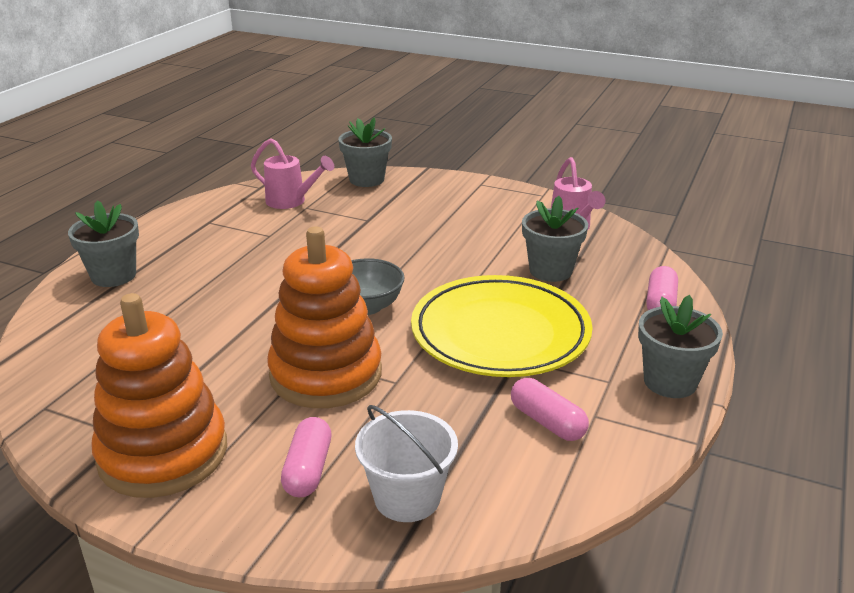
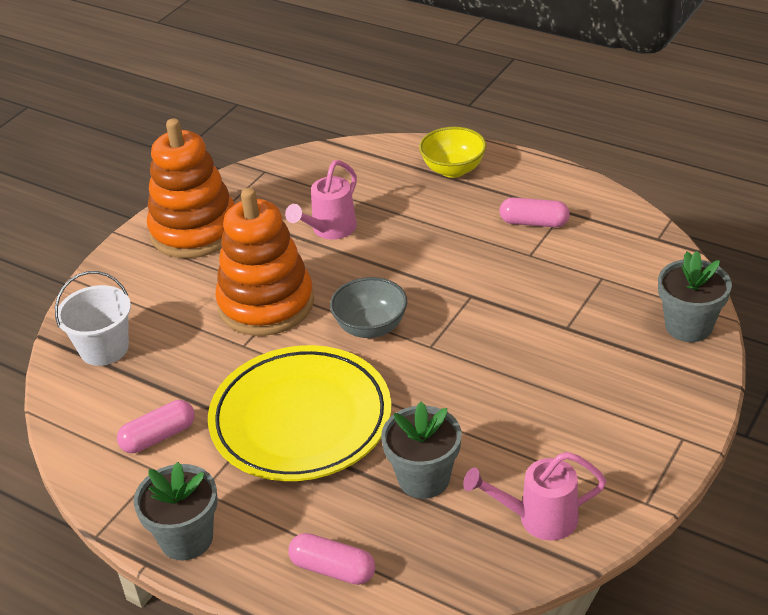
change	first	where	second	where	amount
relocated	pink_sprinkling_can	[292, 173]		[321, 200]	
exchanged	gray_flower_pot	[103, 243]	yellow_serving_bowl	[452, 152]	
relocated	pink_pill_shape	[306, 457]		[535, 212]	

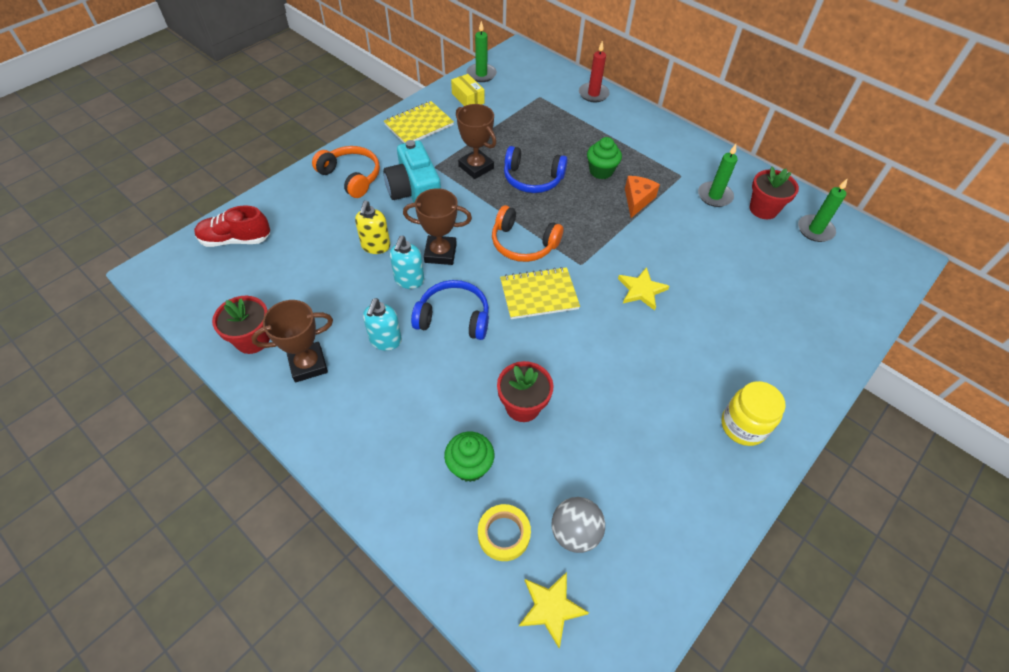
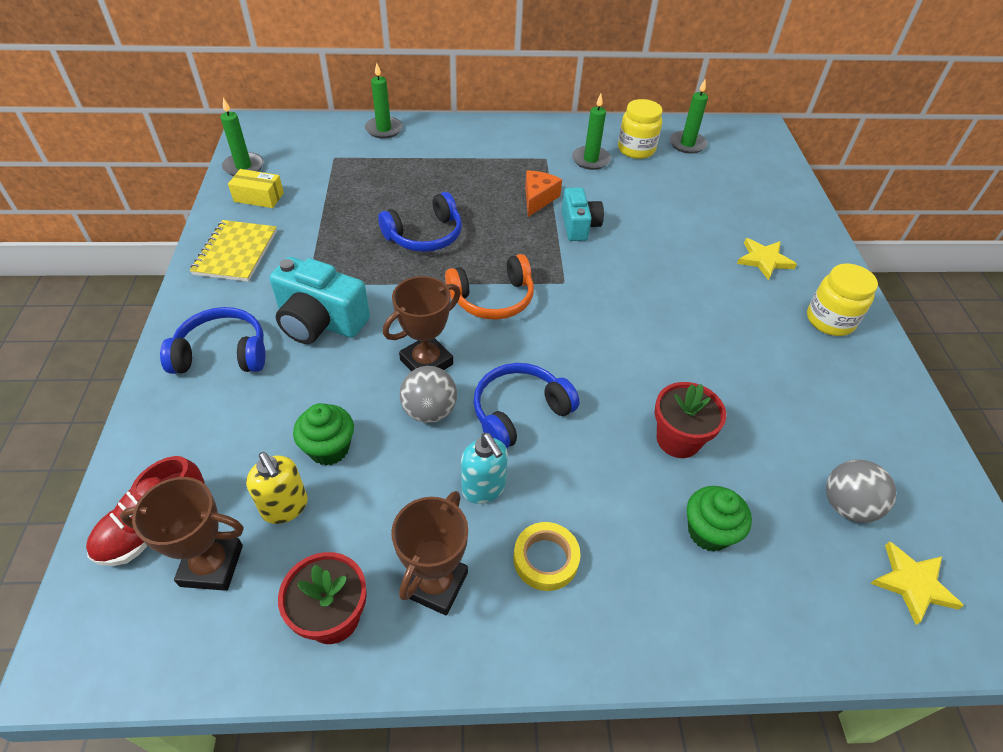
change	first	where	second	where	amount
colour	crimson_wax_candle	[594, 71]	leaf-green_wax_candle	[384, 101]	
relocated	russet_prize_cup	[476, 141]		[182, 534]	
relocated	leaf-green_muffin	[604, 158]		[323, 434]	
colour	orange_headphones	[346, 172]	blue_headphones	[212, 340]	
exchanged	crimson_flower_pot	[774, 193]	yellow_jar	[640, 129]	
spun	orange_cheese_wedge	[642, 197]		[543, 193]	45 degrees clockwise
relocated	yellow_pump_bottle	[372, 227]		[277, 488]	
exchanged	turquoise_pump_bottle	[407, 262]	gray_sphere	[428, 394]	
missing	yellow_exercise_book	[540, 293]			
relocated	yellow_star_shape	[643, 288]		[767, 259]	
relocated	yellow_sticky_tape	[504, 532]		[547, 556]	
appeared			turquoise_photo_camera	[583, 214]	

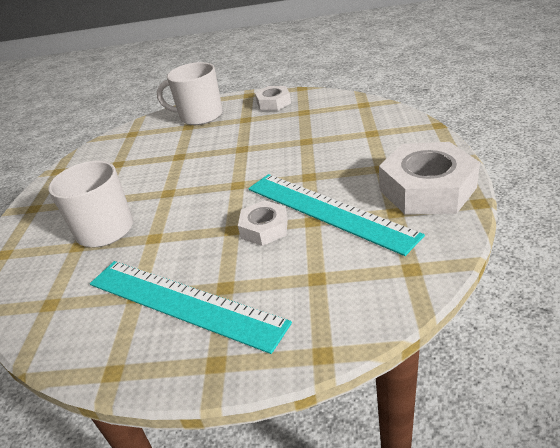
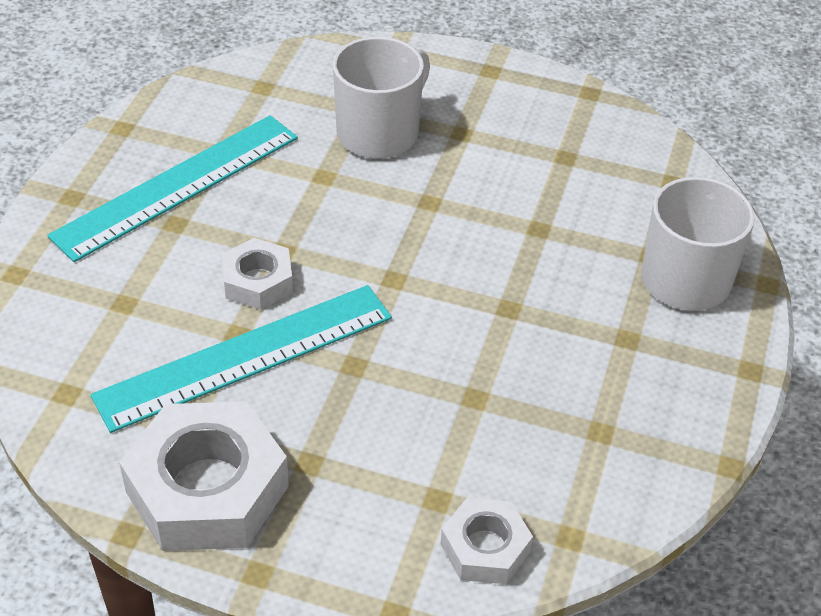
change	first	where	second	where	amount
relocated	snow-white_hex_nut	[273, 98]		[487, 541]	

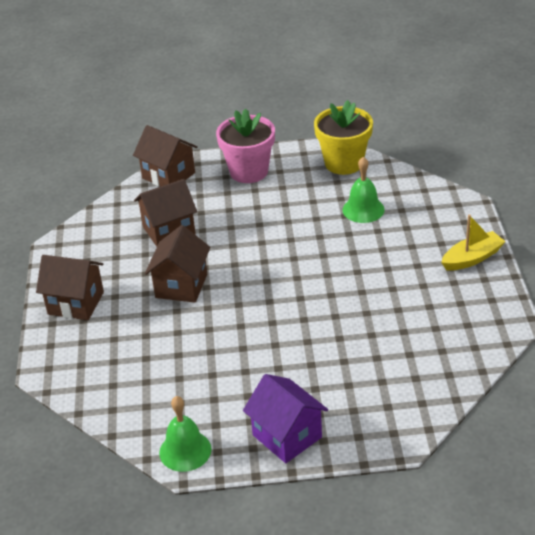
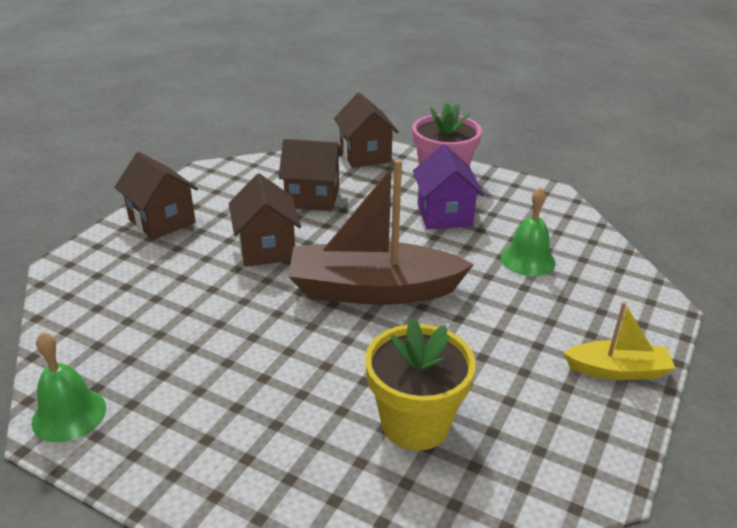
change	first	where	second	where	amount
relocated	yellow_flower_pot	[343, 137]		[420, 384]	
spun	russet_toy_house	[177, 264]		[265, 220]	60 degrees counterclockwise
relocated	royal_purple_toy_house	[285, 418]		[448, 186]	
appeared			russet_toy_boat	[381, 232]	

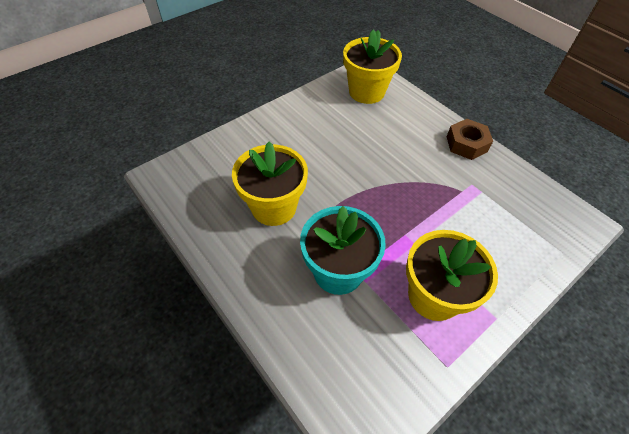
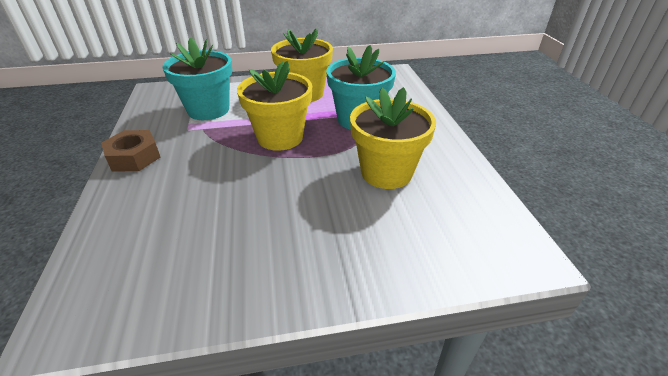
change	first	where	second	where	amount
relocated	yellow_flower_pot	[372, 67]		[274, 106]	
appeared			turquoise_flower_pot	[197, 78]	

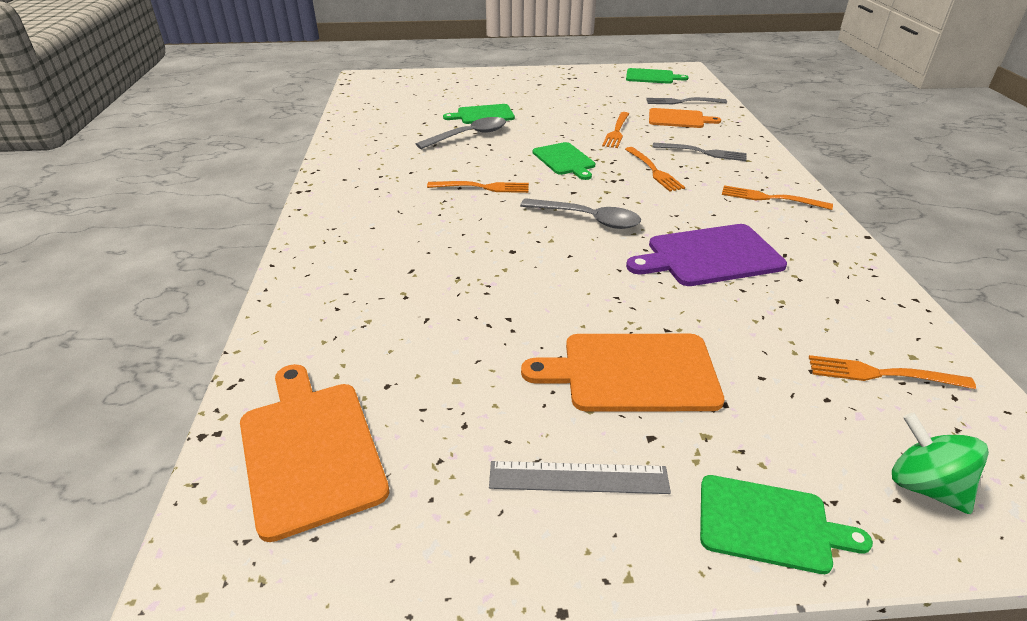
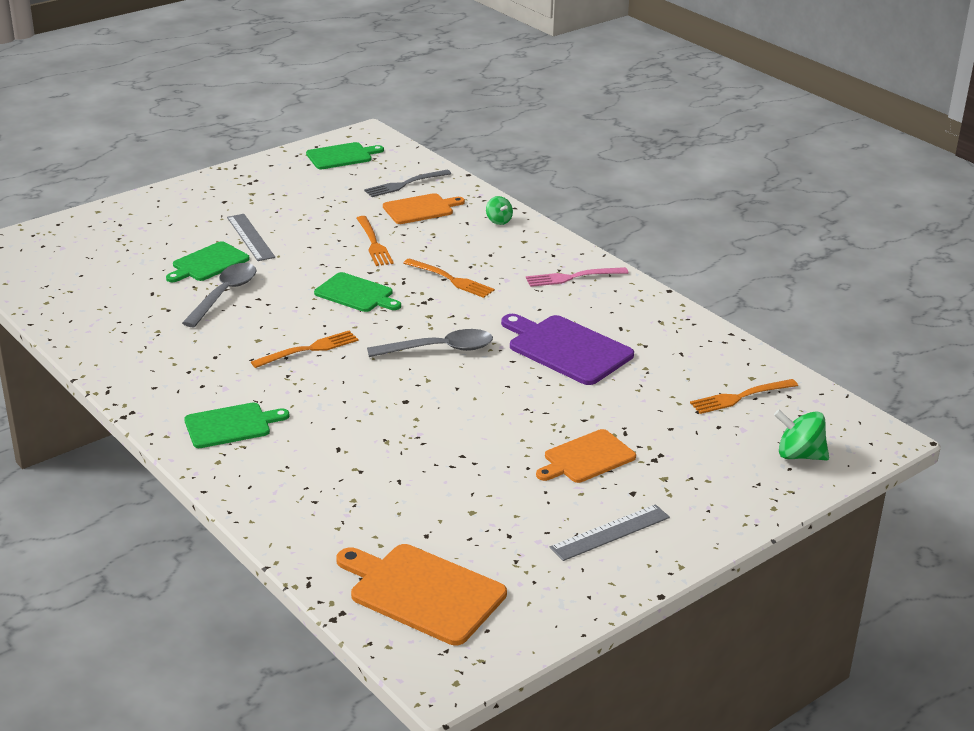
change	first	where	second	where	amount
missing	gray_dinner_fork	[699, 152]			
colour	orange_dinner_fork	[777, 197]	pink_dinner_fork	[577, 277]	
spun	royal_purple_cutting_board	[706, 255]		[567, 349]	90 degrees clockwise
size	orange_cutting_board	[622, 373]		[586, 456]	x0.66
relocated	leaf-green_cutting_board	[786, 524]		[237, 425]	
appeared			leaf-green_toy_top	[499, 210]	
appeared			gray_measuring_stick	[251, 237]	

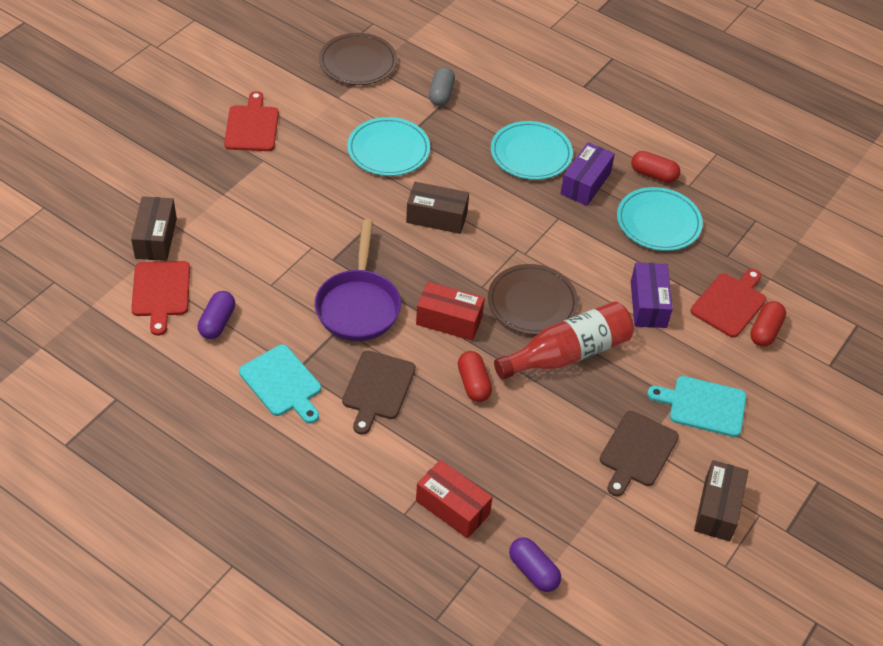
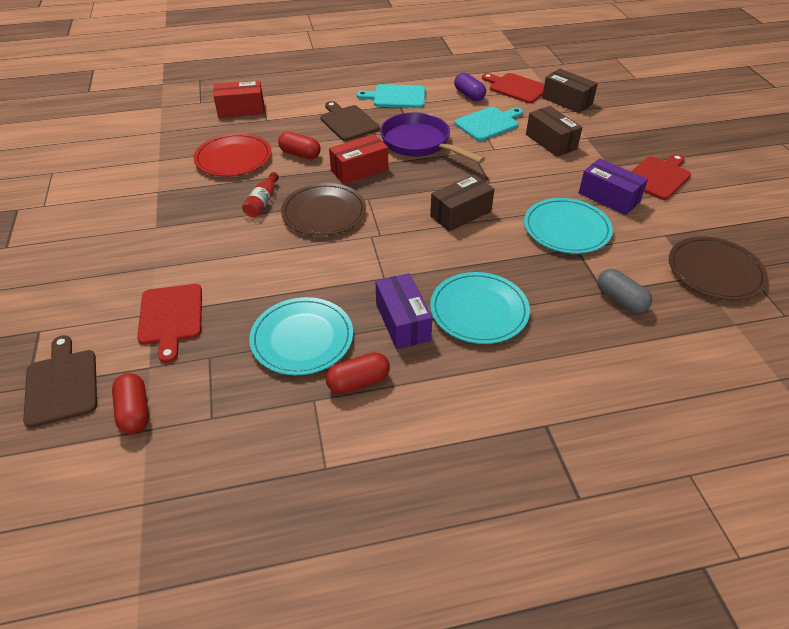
change	first	where	second	where	amount
spun	crimson_cutting_board	[251, 121]		[661, 177]	90 degrees counterclockwise
relocated	royal_purple_package	[652, 295]		[613, 186]	
size	crimson_flask	[564, 340]		[260, 195]	x0.49
relocated	crimson_pill_shape	[768, 324]		[130, 403]	
relocated	turquoise_cutting_board	[696, 406]		[488, 124]	
relocated	russet_cutting_board	[639, 454]		[60, 381]	
relocated	russet_package	[721, 500]		[554, 131]	
missing	royal_purple_pill_shape	[535, 565]			
appeared			crimson_plate	[233, 155]	

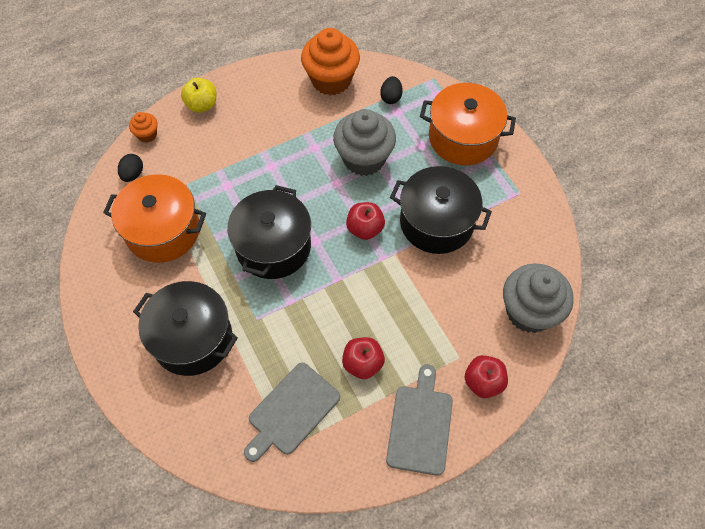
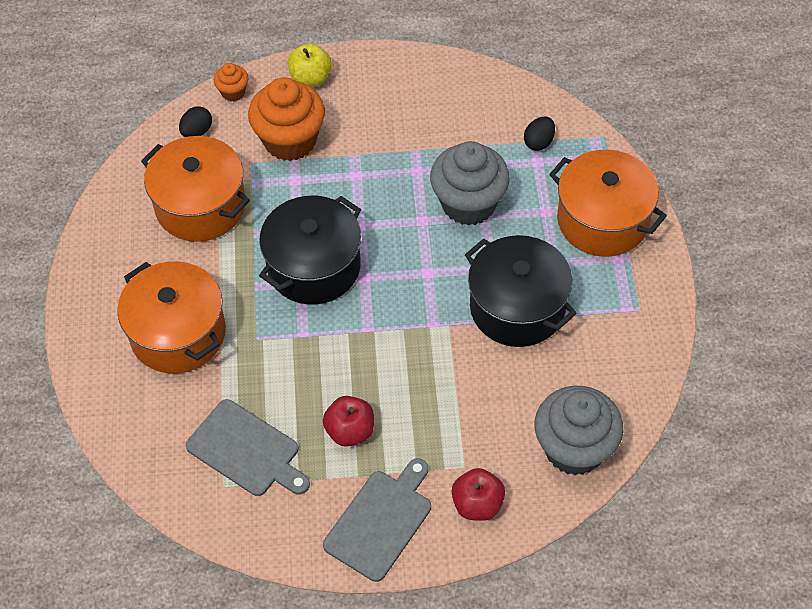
change	first	where	second	where	amount
relocated	orange_muffin	[330, 61]		[286, 119]	
missing	crimson_toy_apple	[365, 221]			
colour	jet-black_cooking_pot	[185, 328]	orange_cooking_pot	[171, 317]	
spun	gray_cutting_board	[292, 412]		[248, 447]	120 degrees counterclockwise

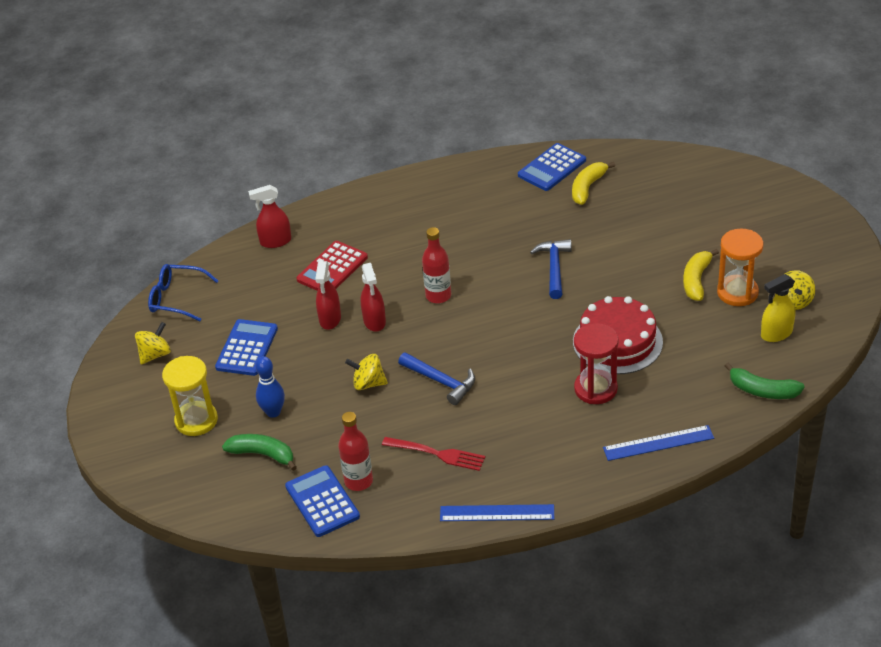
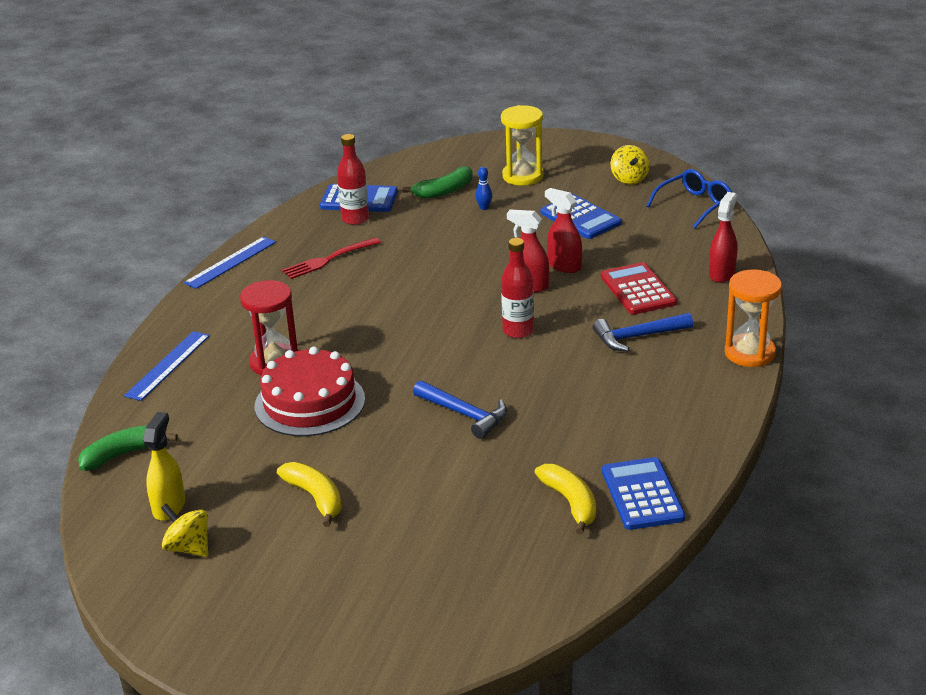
change	first	where	second	where	amount
relocated	orange_hourglass	[740, 267]		[753, 318]	
relocated	blue_hammer	[436, 378]		[643, 332]	
missing	yellow_toy_top	[366, 372]			
size	blue_bowling_pin	[270, 387]		[483, 188]	x0.60

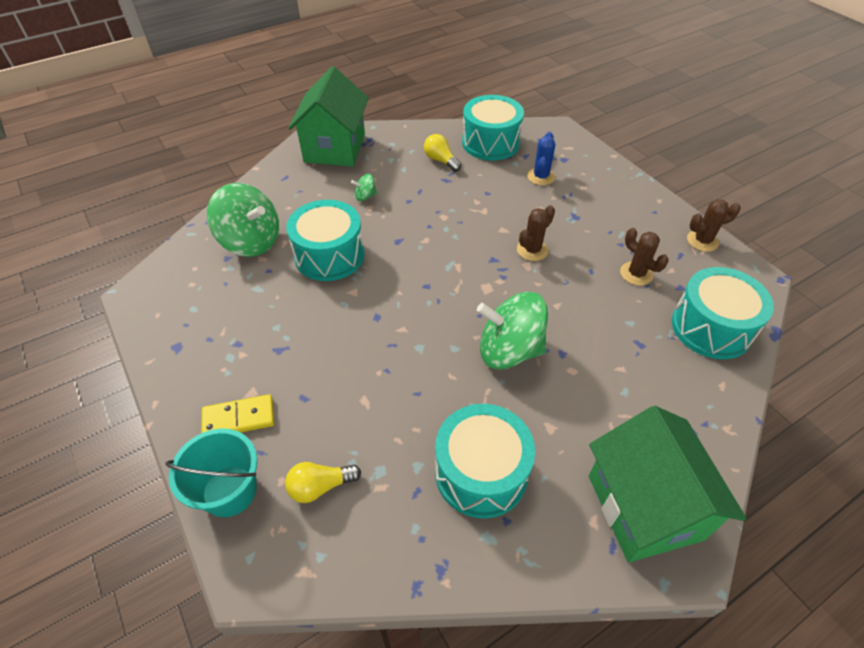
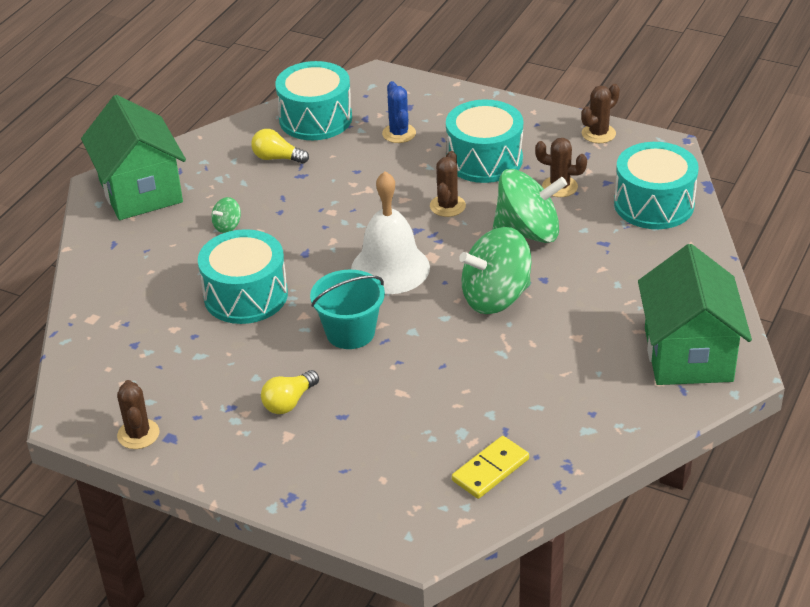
change	first	where	second	where	amount
relocated	leaf-green_toy_top	[243, 220]		[530, 206]	
relocated	yellow_domino_tile	[237, 413]		[490, 467]	
relocated	turquoise_snare_drum	[485, 461]		[484, 141]	
spun	leaf-green_toy_house	[667, 484]		[695, 314]	45 degrees clockwise
relocated	turquoise_bucket	[211, 472]		[347, 309]	
relocated	yellow_light_bulb	[323, 482]		[290, 392]	
appeared			snow-white_hand_bell	[390, 232]	
appeared			russet_prickly_plant	[138, 414]	

